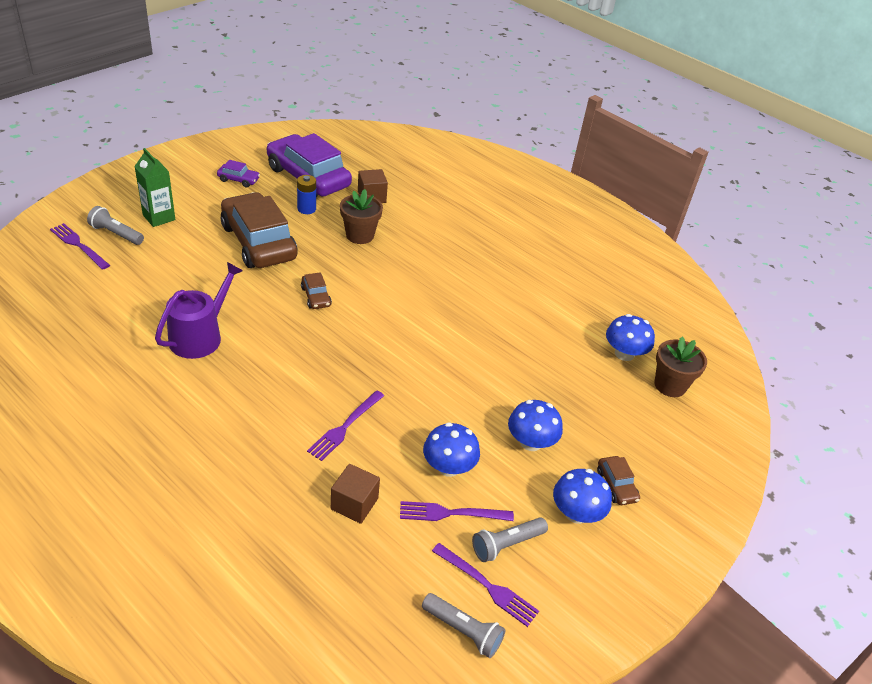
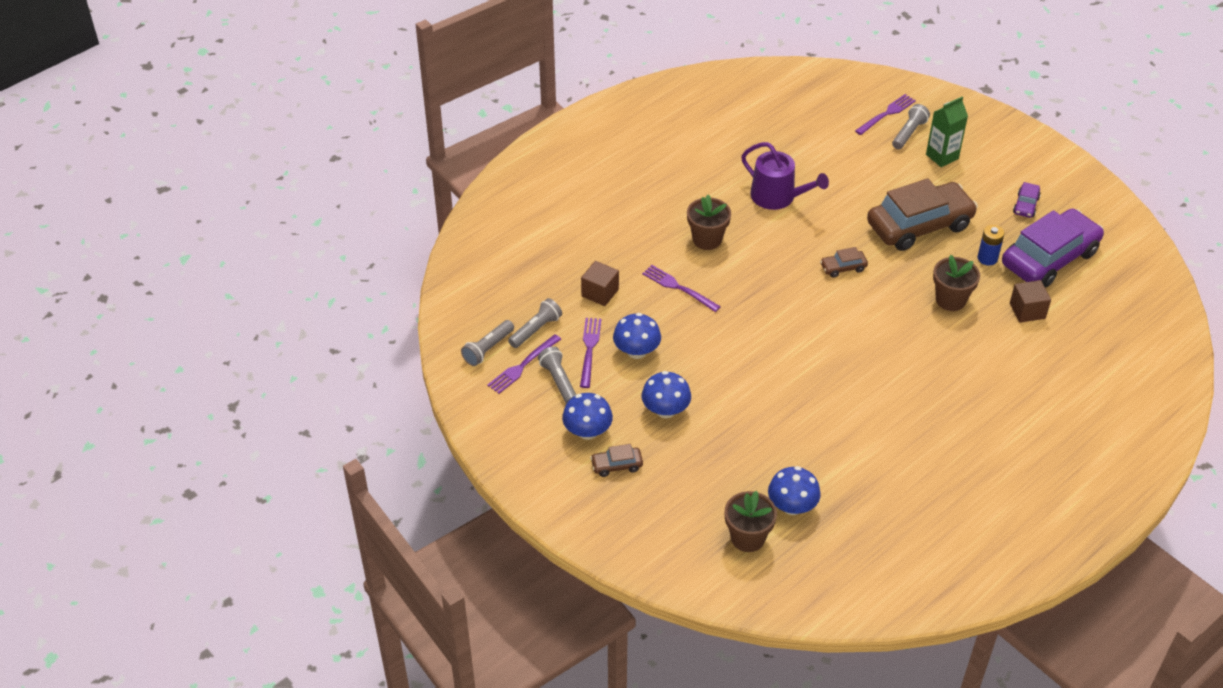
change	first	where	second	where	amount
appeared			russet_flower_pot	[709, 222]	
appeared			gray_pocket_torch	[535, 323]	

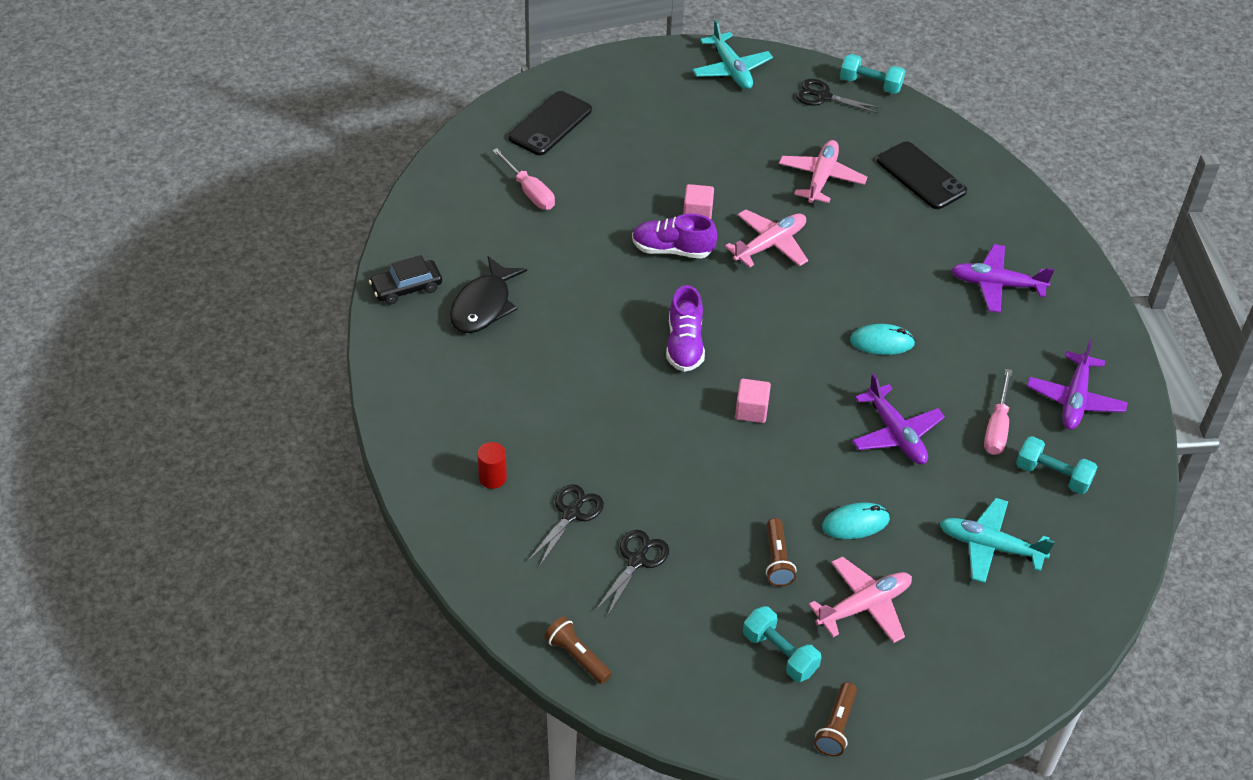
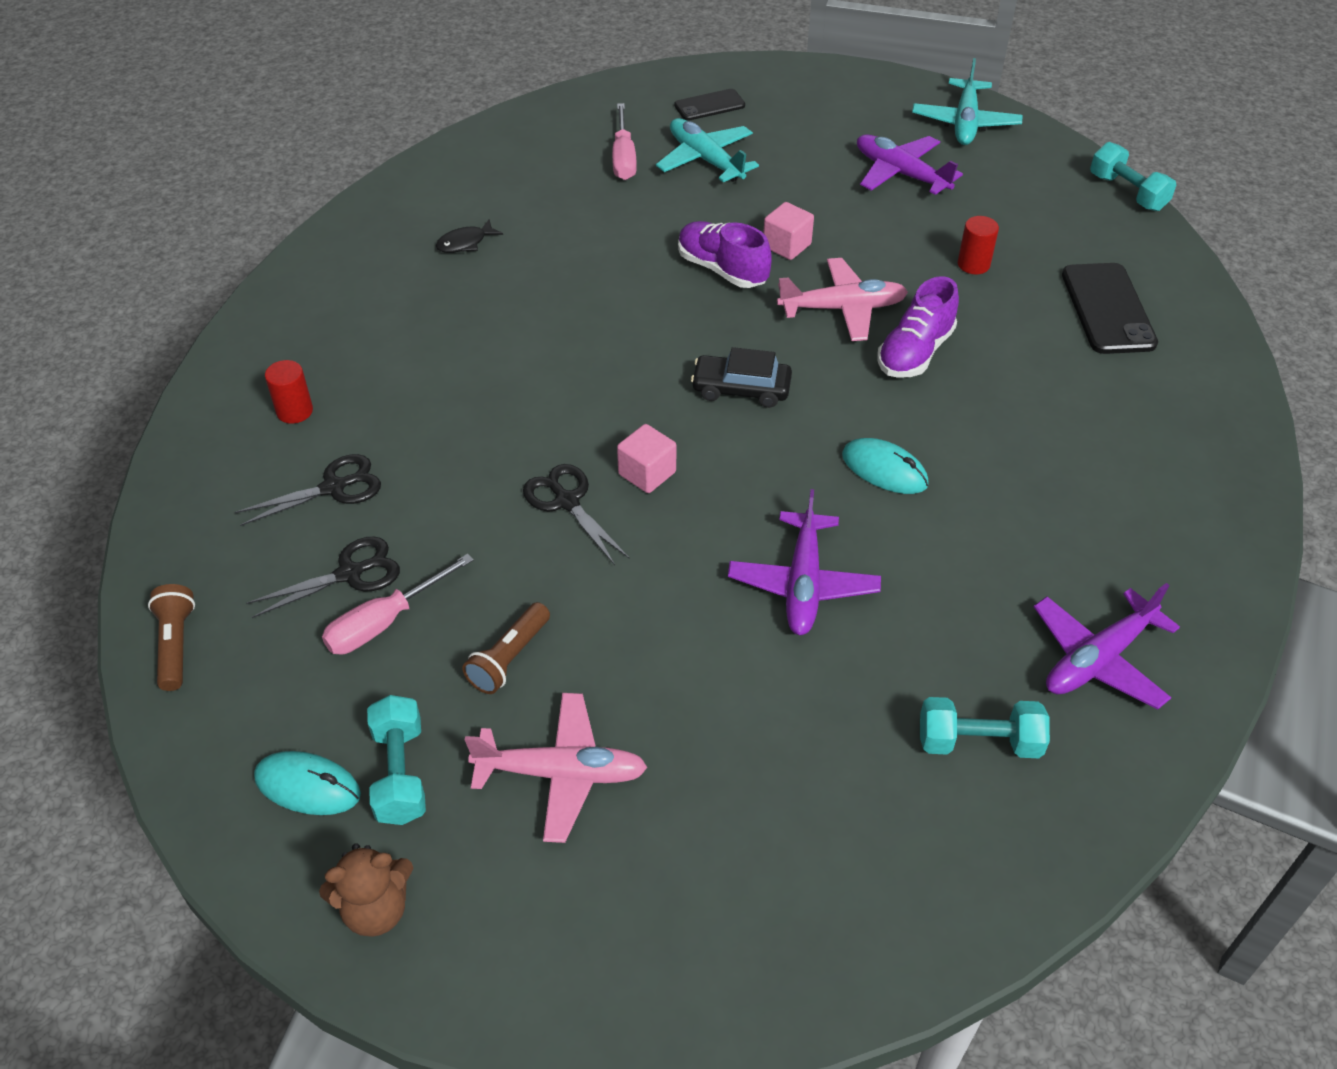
change	first	where	second	where	amount
relocated	jet-black_shears	[838, 96]		[576, 514]	
size	jet-black_mobile_phone	[550, 123]		[709, 105]	x0.60
exchanged	pink_toy_plane	[823, 171]	crimson_solid_cylinder	[978, 245]	
relocated	royal_purple_toy_plane	[1002, 278]		[910, 164]	
relocated	jet-black_automobile	[405, 280]		[741, 377]	
size	jet-black_fish_figure	[488, 294]		[469, 236]	x0.51
relocated	royal_purple_sneaker	[685, 328]		[918, 327]	
relocated	pink_hand_screwdriver	[998, 412]		[397, 604]	
spun	turquoise_free_weight	[1057, 465]		[985, 727]	60 degrees counterclockwise
relocated	turquoise_toy_plane	[997, 540]		[707, 150]	
relocated	turquoise_mouse	[856, 520]		[307, 783]	
exchanged	russet_pocket_torch	[835, 719]	russet_stuffed_bear	[366, 890]	

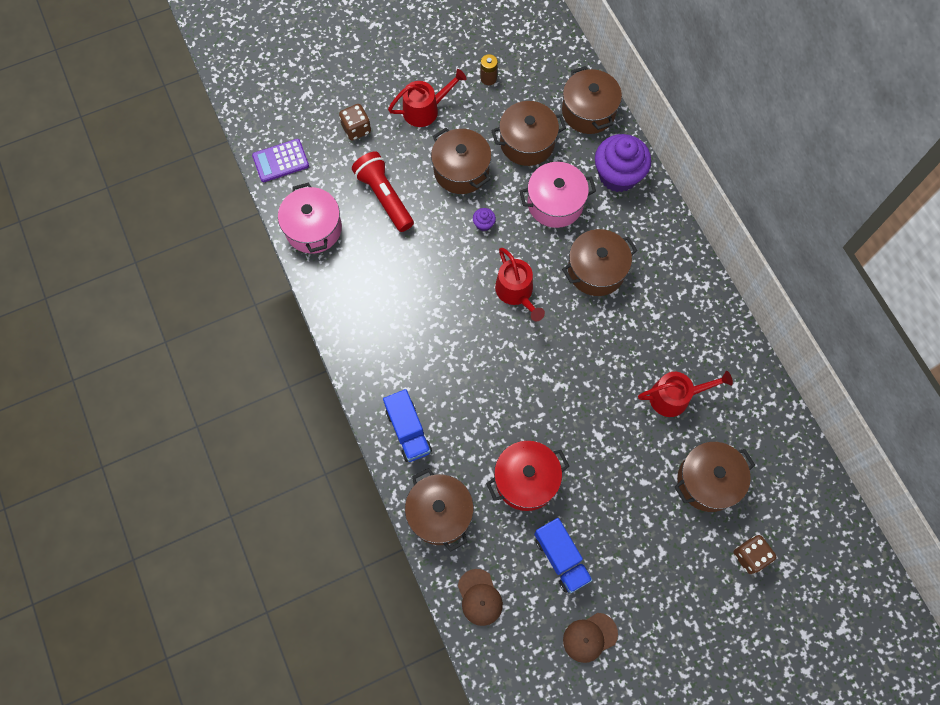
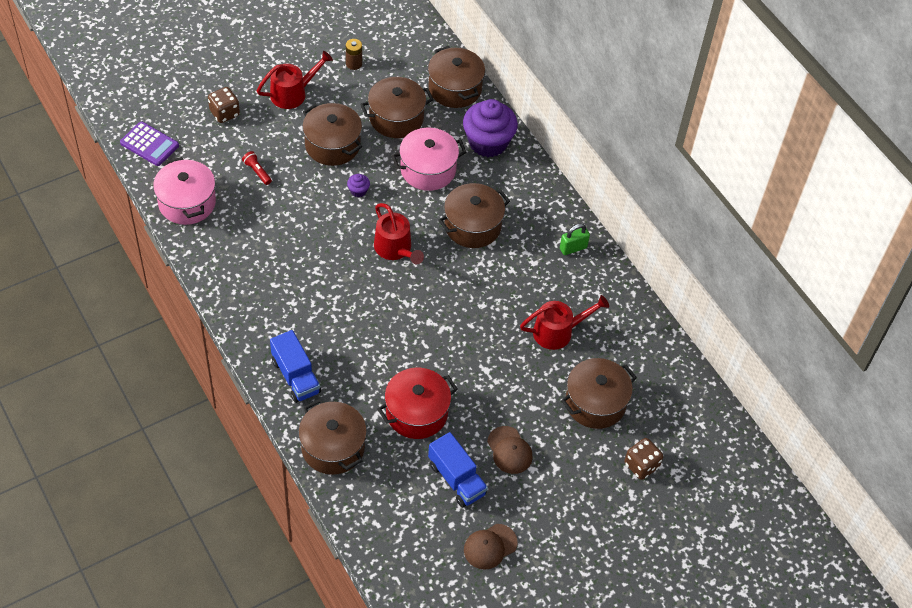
change	first	where	second	where	amount
spun	royal_purple_pocket_calculator	[280, 160]		[149, 143]	120 degrees counterclockwise
size	crimson_pocket_torch	[383, 192]		[257, 168]	x0.46
relocated	russet_peaked_cap	[480, 597]		[510, 450]	
appeared			leaf-green_small_lock	[575, 239]	

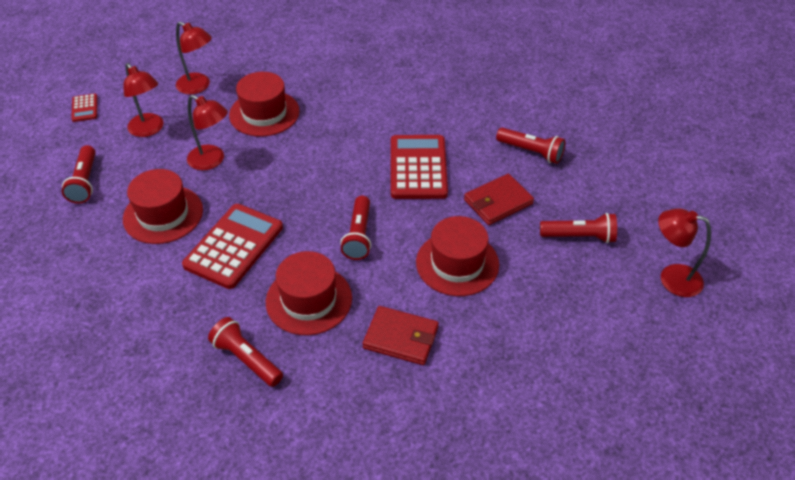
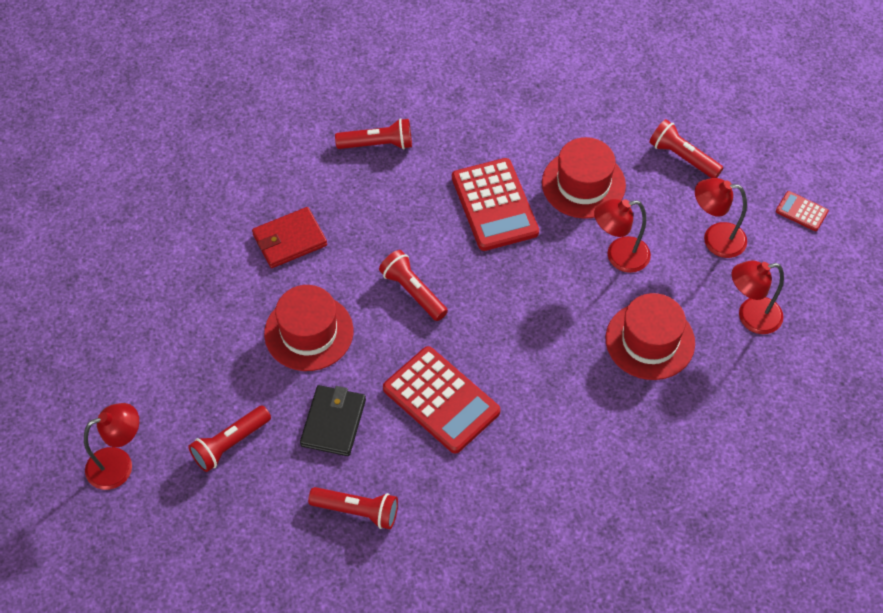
change	first	where	second	where	amount
spun	crimson_pocket_torch	[531, 145]		[353, 508]	150 degrees counterclockwise
colour	crimson_billfold	[499, 199]	jet-black_billfold	[333, 420]	
missing	crimson_top_hat	[309, 293]			

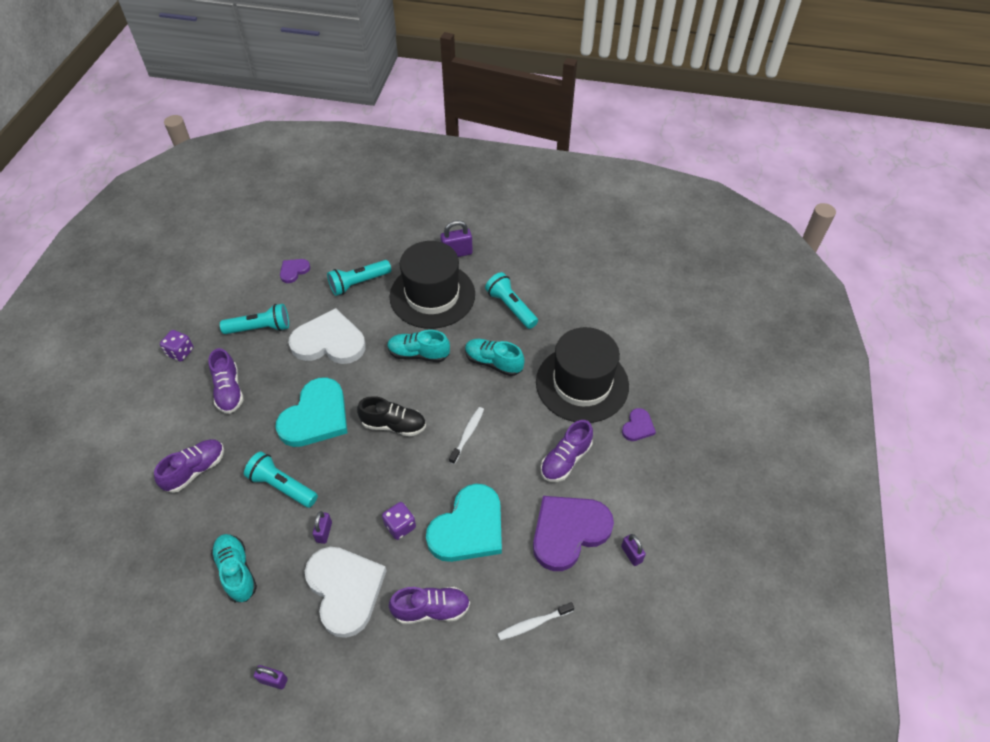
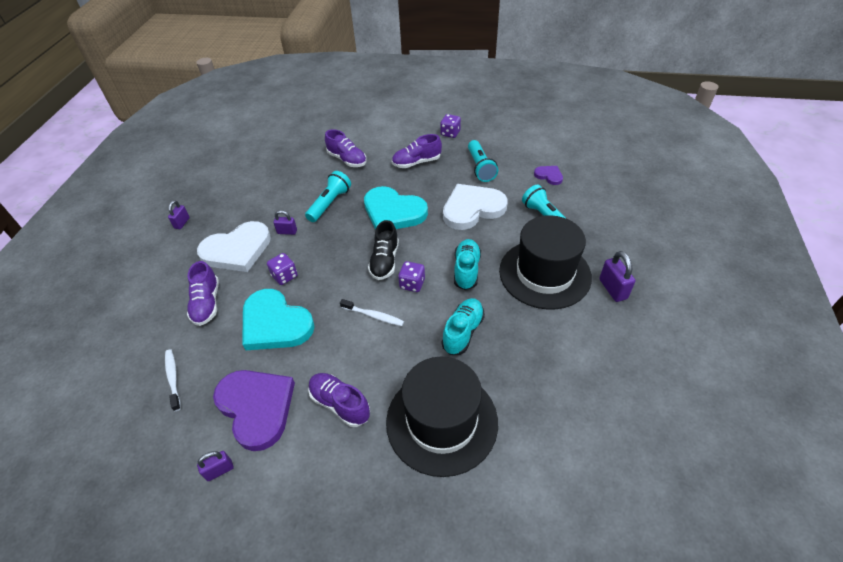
change	first	where	second	where	amount
missing	turquoise_pocket_torch	[511, 300]			
spun	snow-white_love_heart	[327, 336]		[475, 207]	120 degrees counterclockwise
missing	royal_purple_love_heart	[639, 424]			
missing	turquoise_sneaker	[234, 568]			
appeared			royal_purple_dice	[411, 276]	

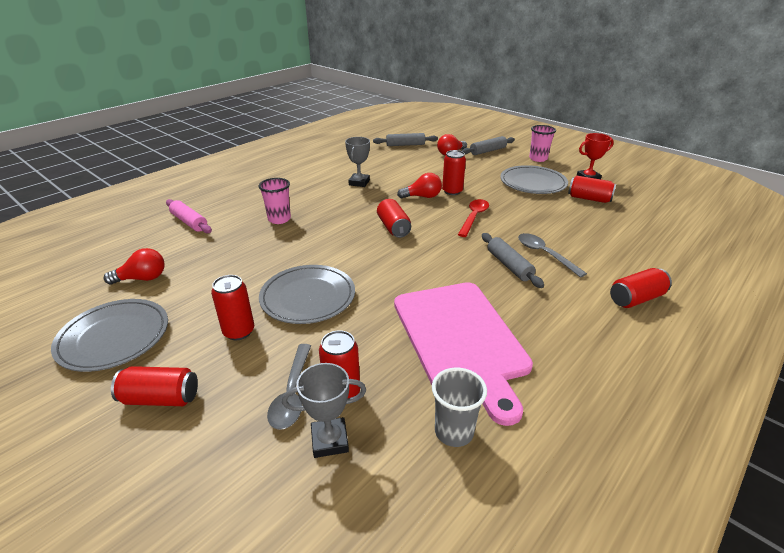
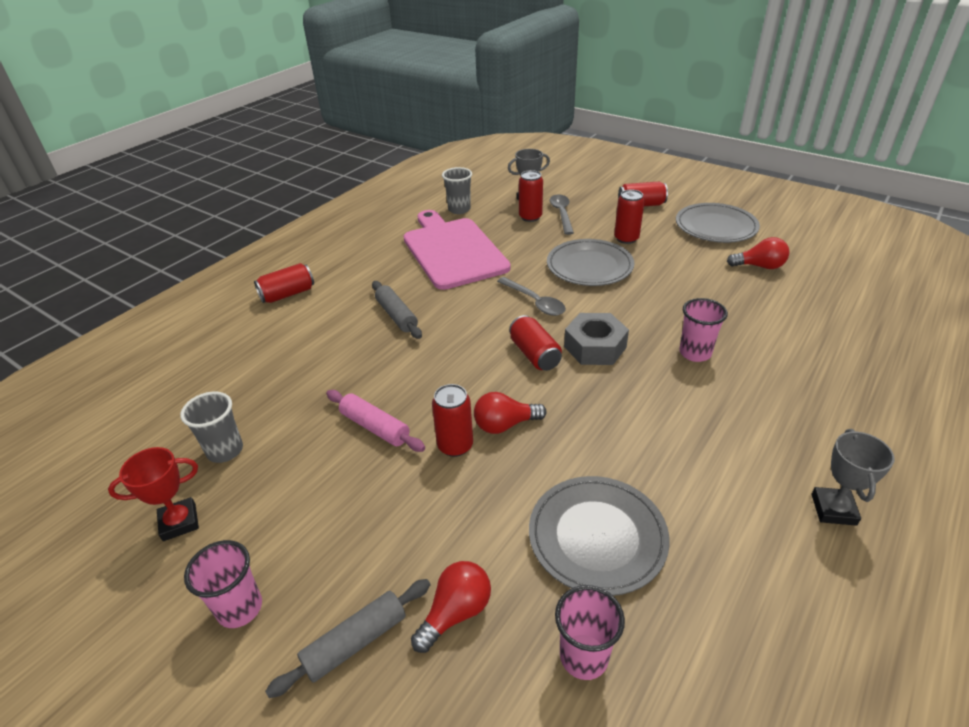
change	first	where	second	where	amount
exchanged	gray_dough_roller	[405, 139]	pink_tumbler	[590, 632]	
relocated	gray_prize_cup	[357, 162]		[853, 477]	
relocated	gray_plate	[534, 179]		[599, 536]	
exchanged	crimson_tin	[592, 189]	gray_tumbler	[211, 427]	
relocated	pink_dough_roller	[189, 216]		[375, 421]	
missing	crimson_spoon	[473, 218]			
relocated	gray_spoon	[552, 255]		[531, 296]	
spun	crimson_light_bulb	[134, 266]		[758, 253]	150 degrees counterclockwise
appeared			gray_hex_nut	[596, 339]	

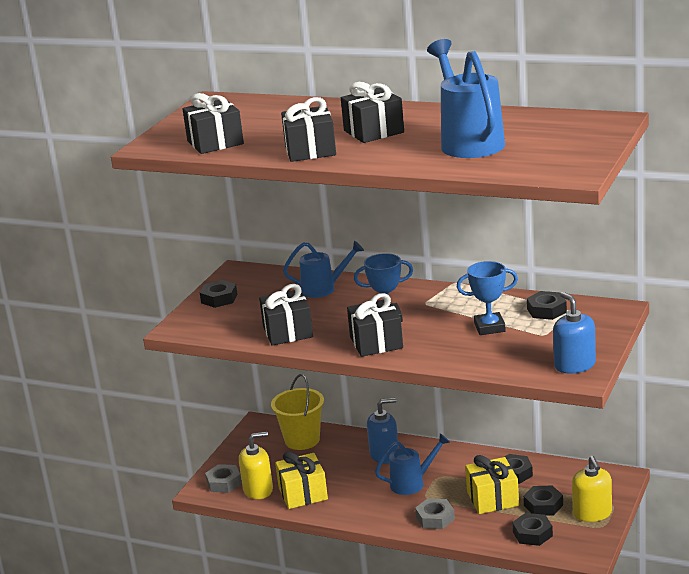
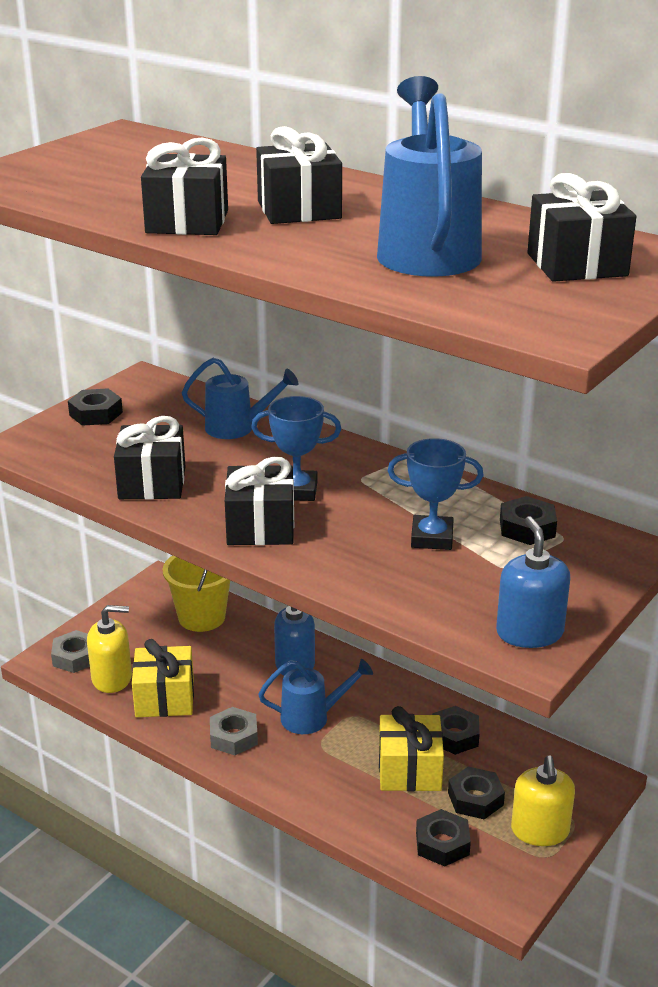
change	first	where	second	where	amount
relocated	jet-black_wrapped_gift	[213, 123]		[581, 227]	
relocated	gray_hex_nut	[435, 513]		[234, 731]	

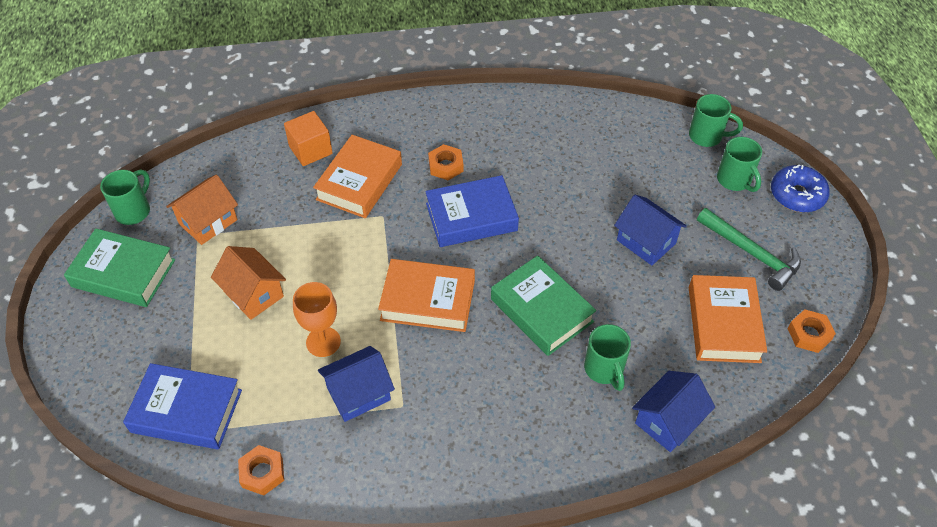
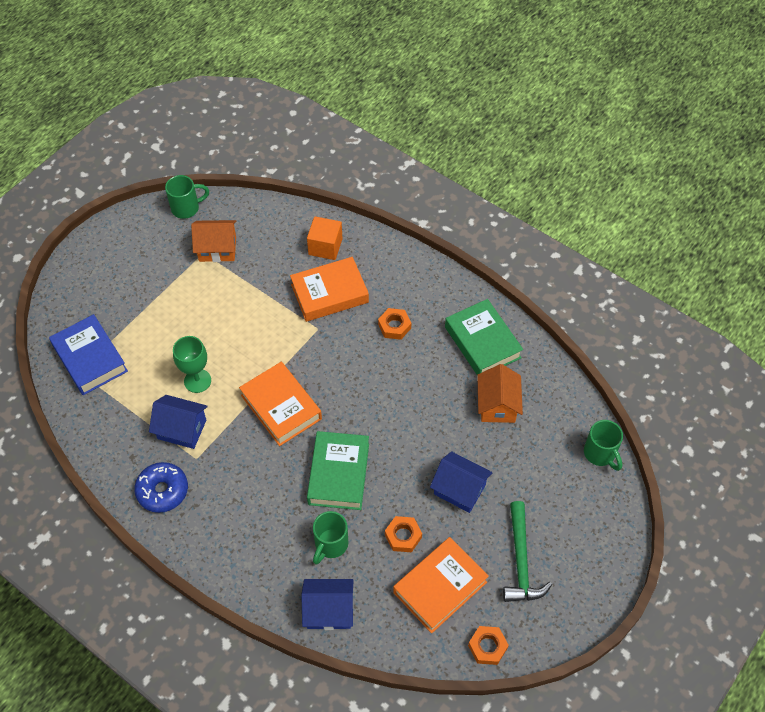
change	first	where	second	where	amount
missing	leaf-green_mug	[739, 164]			
relocated	blue_doughnut	[800, 188]		[161, 487]	
missing	blue_book	[472, 211]			
spun	blue_toy_house	[650, 230]		[461, 482]	60 degrees counterclockwise
relocated	leaf-green_book	[119, 267]		[484, 337]	
relocated	orange_toy_house	[248, 283]		[500, 393]	
colour	orange_wine_glass	[317, 319]	leaf-green_wine_glass	[192, 364]	
relocated	orange_hex_nut	[261, 470]		[403, 534]	

